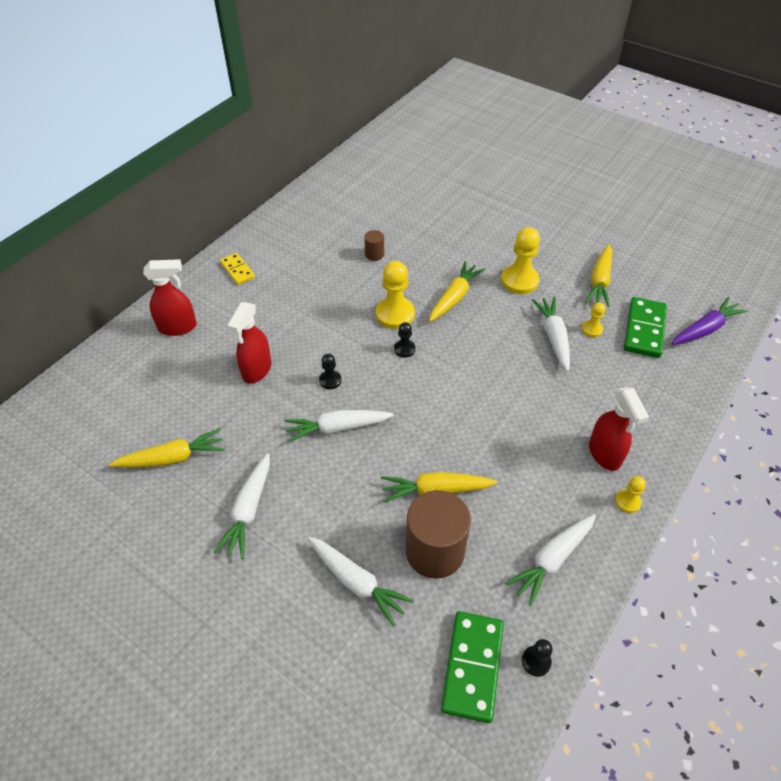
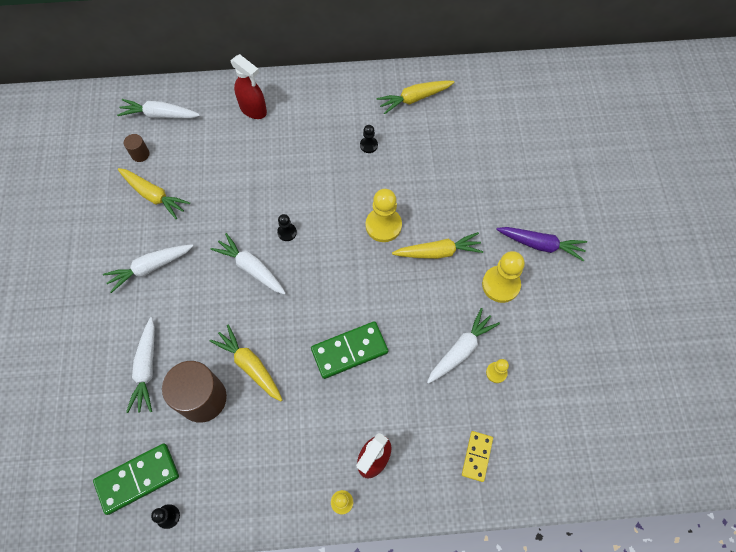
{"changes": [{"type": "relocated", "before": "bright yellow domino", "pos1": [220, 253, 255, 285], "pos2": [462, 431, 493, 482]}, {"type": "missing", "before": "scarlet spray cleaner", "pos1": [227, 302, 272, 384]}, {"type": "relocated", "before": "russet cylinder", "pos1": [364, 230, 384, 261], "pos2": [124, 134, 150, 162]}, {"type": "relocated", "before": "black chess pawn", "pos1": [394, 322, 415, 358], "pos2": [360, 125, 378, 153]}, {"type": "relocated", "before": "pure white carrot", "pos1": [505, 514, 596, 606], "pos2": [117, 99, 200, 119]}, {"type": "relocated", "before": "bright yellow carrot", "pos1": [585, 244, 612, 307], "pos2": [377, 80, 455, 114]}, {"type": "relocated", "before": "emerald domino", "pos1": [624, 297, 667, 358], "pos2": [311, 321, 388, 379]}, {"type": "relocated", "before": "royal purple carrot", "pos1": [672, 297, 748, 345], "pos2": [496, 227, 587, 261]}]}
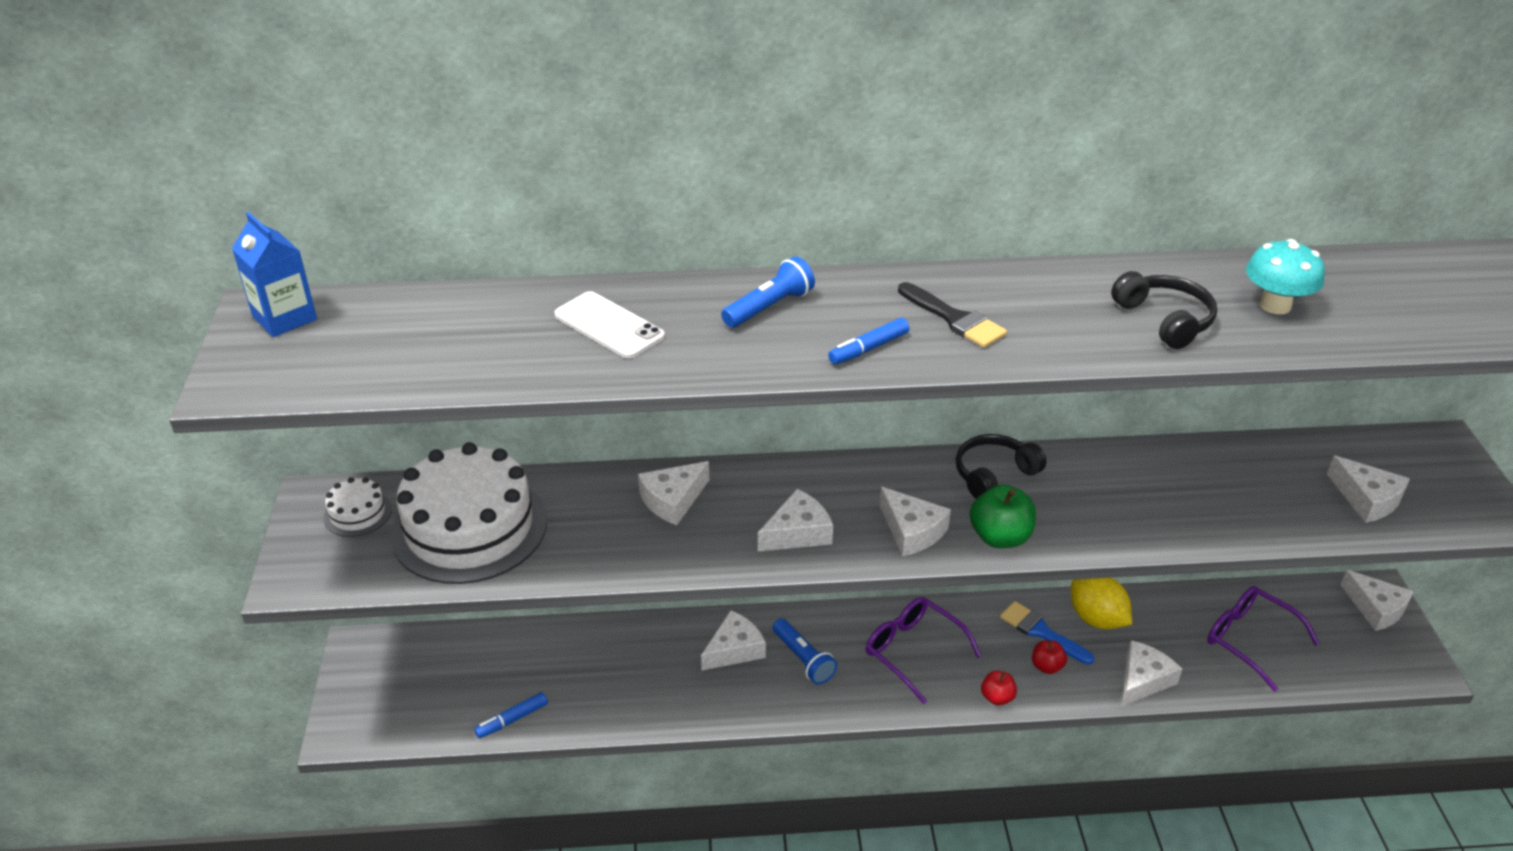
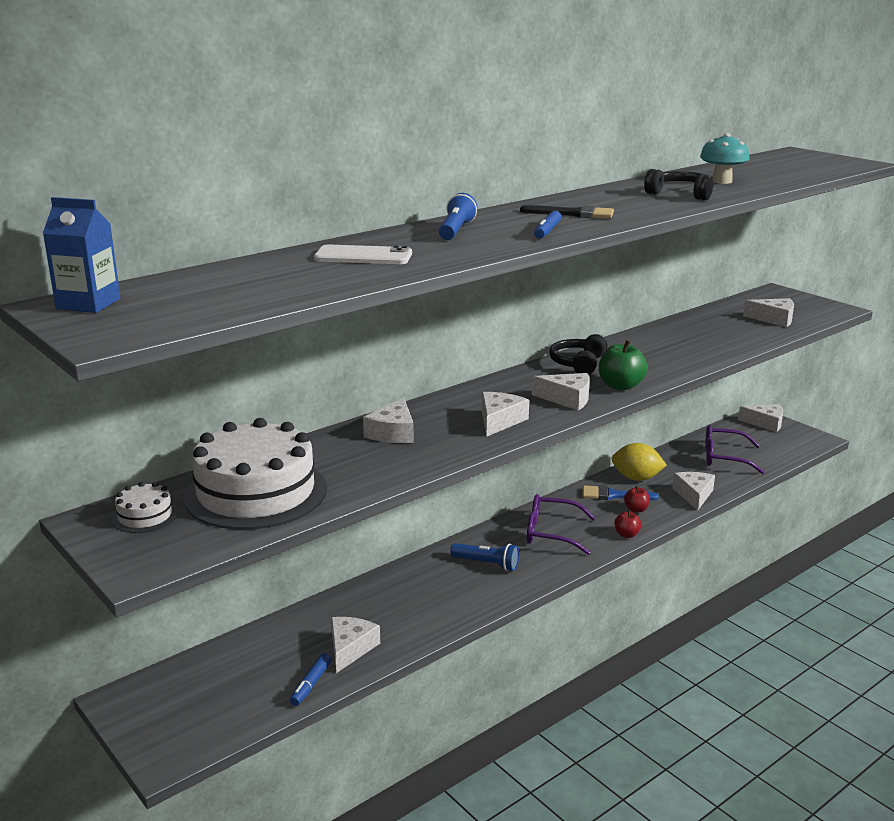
{"changes": [{"type": "relocated", "before": "pure white cheese wedge", "pos1": [701, 610, 766, 670], "pos2": [331, 617, 380, 673]}]}
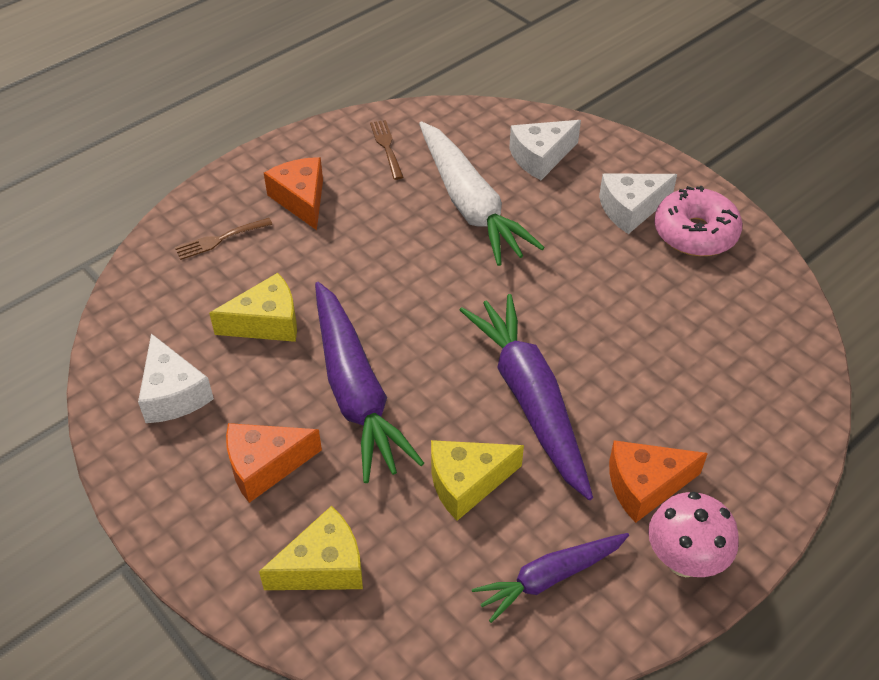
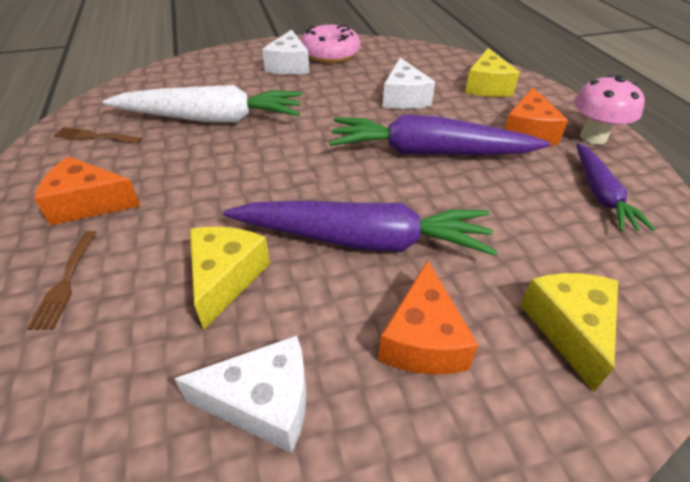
{"changes": [{"type": "relocated", "before": "bright yellow cheese wedge", "pos1": [431, 440, 524, 521], "pos2": [465, 48, 520, 97]}, {"type": "relocated", "before": "pure white cheese wedge", "pos1": [509, 120, 581, 180], "pos2": [383, 58, 435, 109]}]}
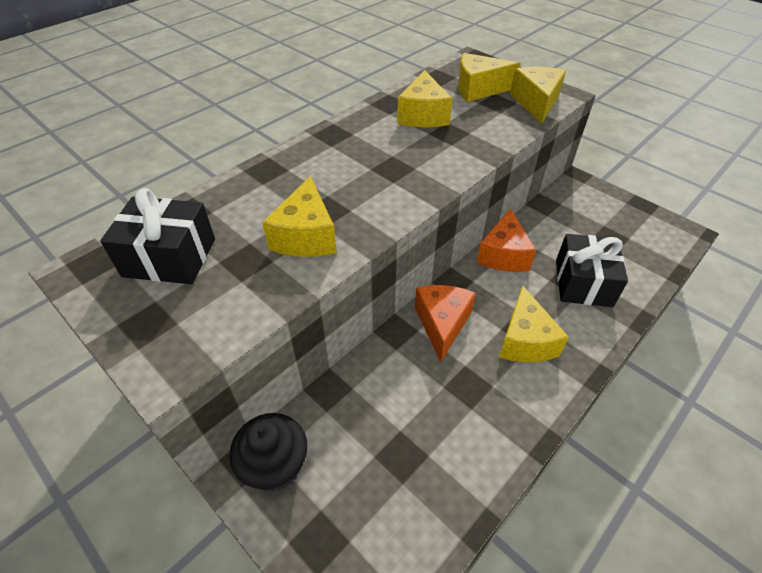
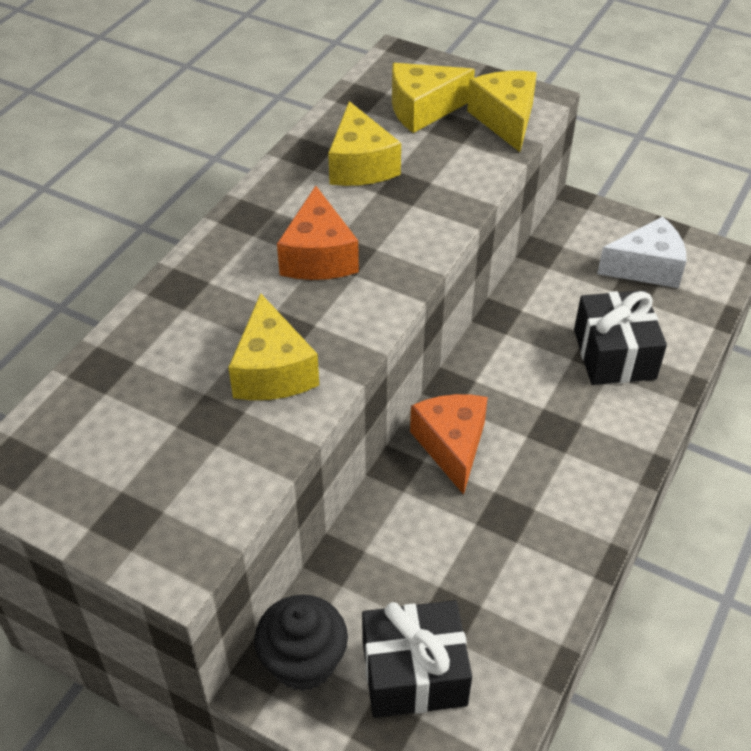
{"changes": [{"type": "relocated", "before": "black wrapped gift", "pos1": [100, 188, 215, 284], "pos2": [362, 600, 472, 718]}, {"type": "relocated", "before": "orange-coloured cheese wedge", "pos1": [477, 208, 536, 272], "pos2": [277, 186, 359, 280]}, {"type": "missing", "before": "bright yellow cheese wedge", "pos1": [499, 285, 569, 362]}, {"type": "appeared", "after": "pure white cheese wedge", "pos2": [597, 216, 686, 288]}]}
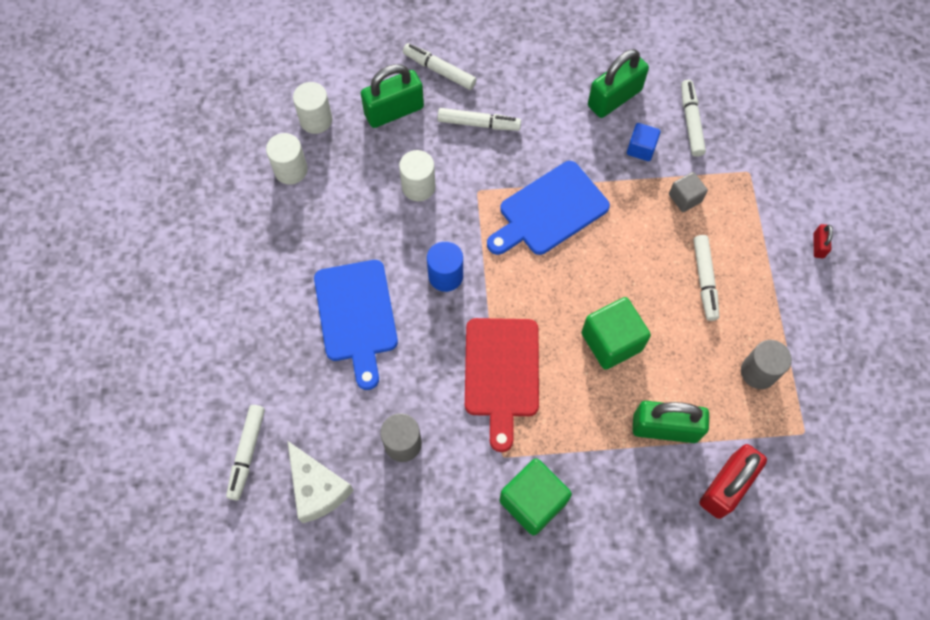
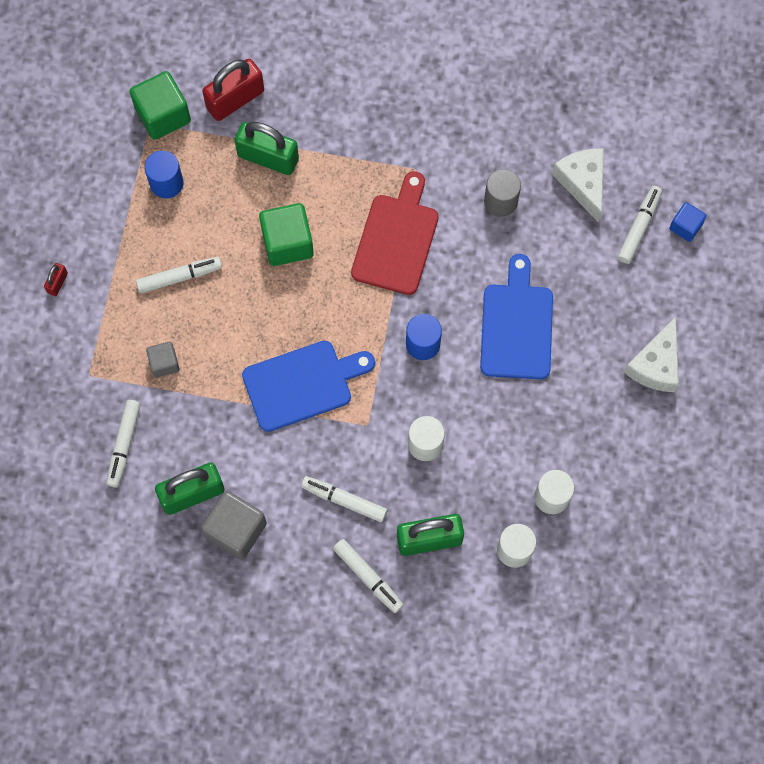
{"changes": [{"type": "relocated", "before": "emerald solid cube", "pos1": [500, 459, 572, 535], "pos2": [130, 71, 191, 140]}, {"type": "relocated", "before": "royal blue solid cube", "pos1": [627, 123, 661, 161], "pos2": [669, 202, 707, 242]}, {"type": "spun", "before": "pure white marker pen", "pos1": [694, 235, 719, 321], "pos2": [136, 257, 222, 293], "turn": 60}, {"type": "colour", "before": "ash-grey cylinder", "after": "royal blue cylinder", "pos1": [741, 340, 792, 389], "pos2": [144, 151, 184, 199]}, {"type": "appeared", "after": "ash-grey solid cube", "pos2": [201, 491, 267, 560]}, {"type": "appeared", "after": "pure white cheese wedge", "pos2": [624, 317, 679, 392]}]}
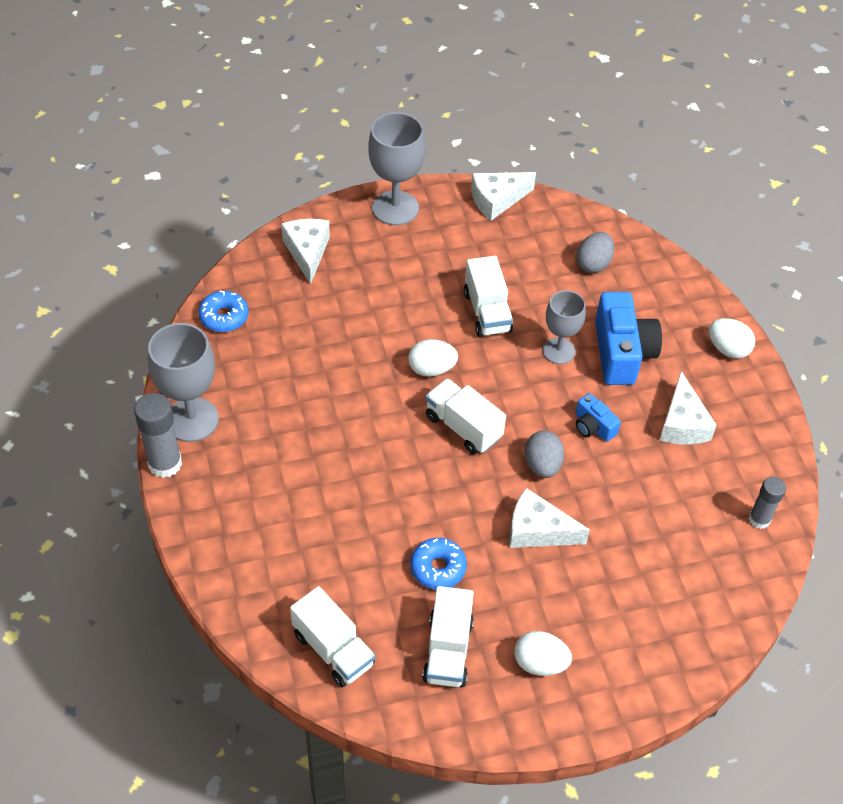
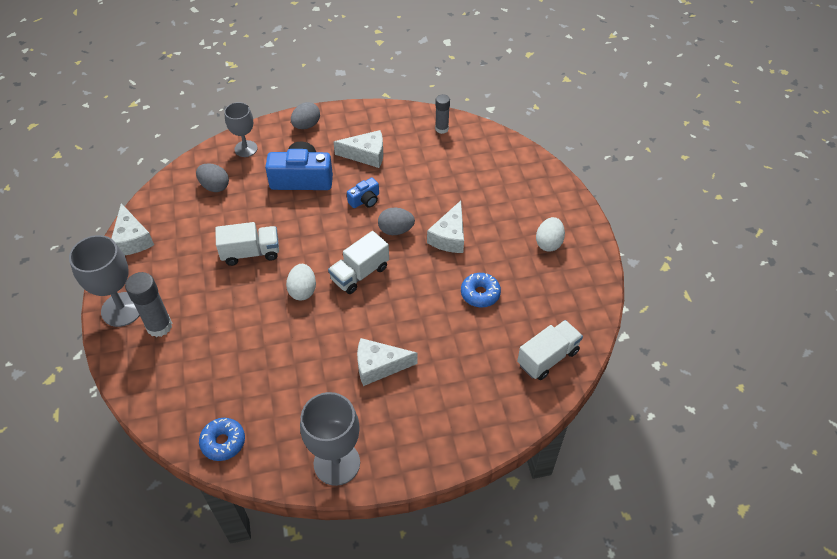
{"changes": [{"type": "relocated", "before": "ash-grey glue", "pos1": [134, 393, 182, 478], "pos2": [125, 272, 172, 337]}, {"type": "relocated", "before": "pure white cheese wedge", "pos1": [281, 219, 330, 285], "pos2": [357, 338, 417, 386]}, {"type": "missing", "before": "pure white lorry", "pos1": [422, 586, 474, 687]}, {"type": "relocated", "before": "ash-grey goblet", "pos1": [543, 290, 586, 364], "pos2": [224, 102, 258, 157]}, {"type": "colour", "before": "pure white toy egg", "after": "ash-grey toy egg", "pos1": [709, 318, 755, 359], "pos2": [291, 102, 320, 129]}]}
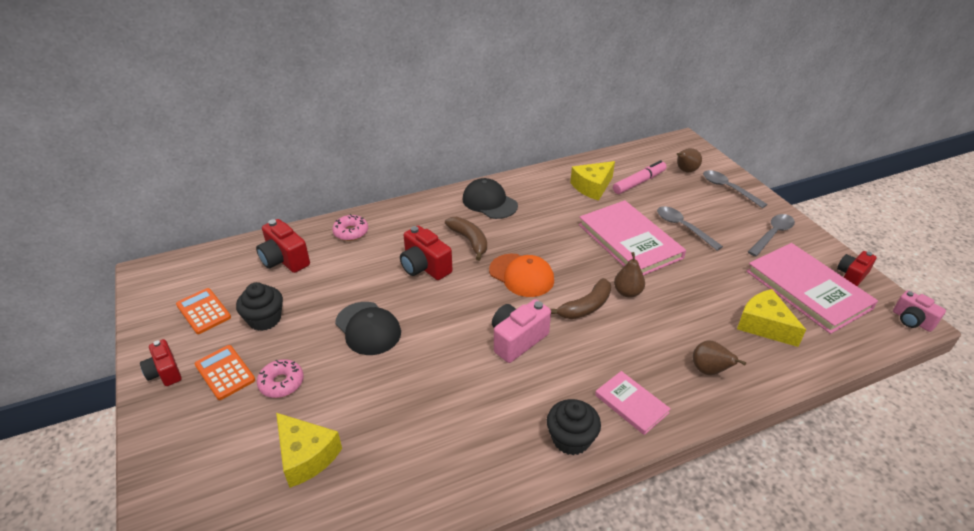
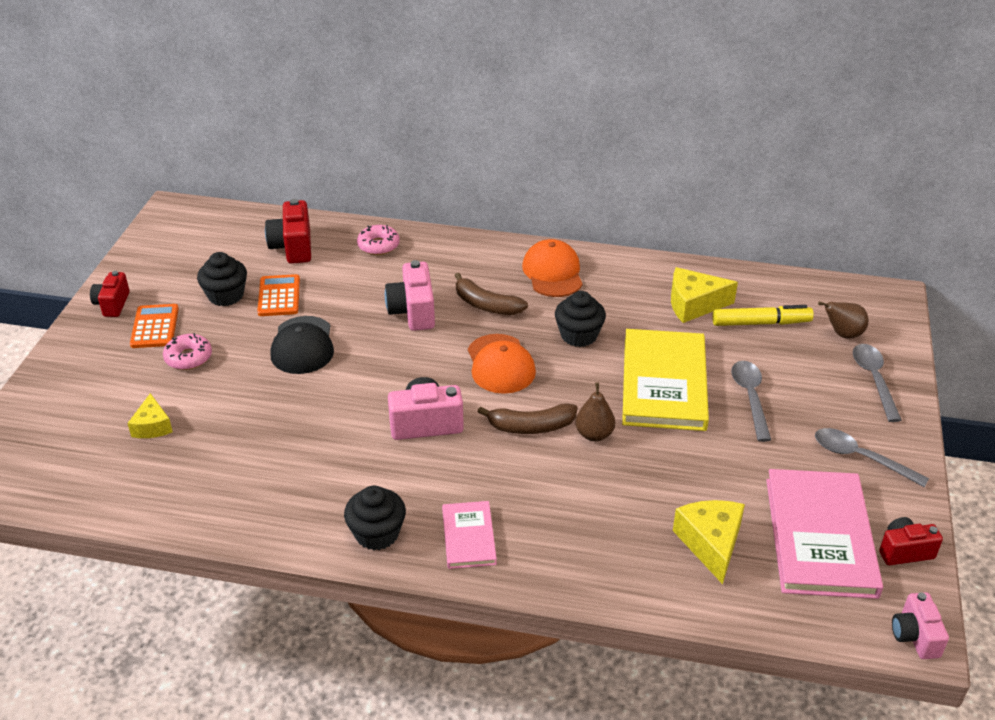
{"changes": [{"type": "relocated", "before": "orange-coloured adding machine", "pos1": [176, 288, 231, 334], "pos2": [257, 274, 300, 316]}, {"type": "size", "before": "bright yellow cheese wedge", "pos1": [276, 413, 342, 488], "pos2": [127, 393, 173, 438], "scale": 0.64}, {"type": "colour", "before": "scarlet camera", "after": "pink camera", "pos1": [400, 226, 453, 280], "pos2": [385, 260, 435, 331]}, {"type": "spun", "before": "russet banana", "pos1": [445, 217, 487, 261], "pos2": [455, 273, 528, 315], "turn": 120}, {"type": "colour", "before": "black cap", "after": "orange-coloured cap", "pos1": [463, 178, 518, 219], "pos2": [522, 239, 583, 297]}, {"type": "colour", "before": "pink book", "after": "bright yellow book", "pos1": [579, 200, 686, 276], "pos2": [622, 329, 709, 431]}, {"type": "colour", "before": "pink marker pen", "after": "bright yellow marker pen", "pos1": [613, 160, 667, 194], "pos2": [712, 305, 814, 326]}, {"type": "missing", "before": "russet toy pear", "pos1": [693, 340, 746, 375]}, {"type": "spun", "before": "ash-grey teaspoon", "pos1": [748, 214, 795, 257], "pos2": [815, 428, 929, 487], "turn": -135}, {"type": "appeared", "after": "black cupcake", "pos2": [555, 291, 606, 347]}]}
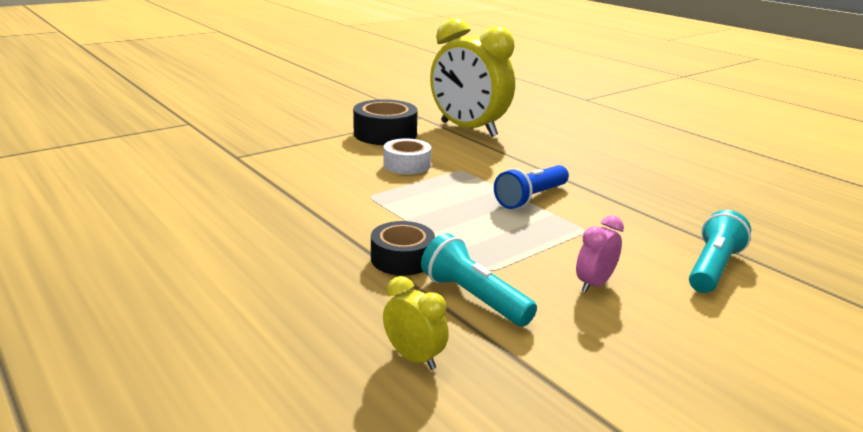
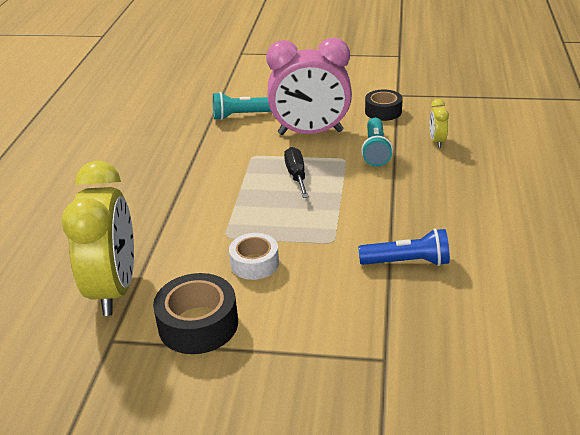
{"changes": [{"type": "relocated", "before": "black roll of tape", "pos1": [371, 221, 435, 276], "pos2": [365, 89, 403, 121]}, {"type": "relocated", "before": "royal blue pocket torch", "pos1": [494, 165, 569, 209], "pos2": [358, 228, 450, 266]}, {"type": "size", "before": "pink alarm clock", "pos1": [576, 216, 624, 293], "pos2": [266, 38, 352, 135], "scale": 2.43}, {"type": "appeared", "after": "black flat screwdriver", "pos2": [284, 147, 309, 198]}]}
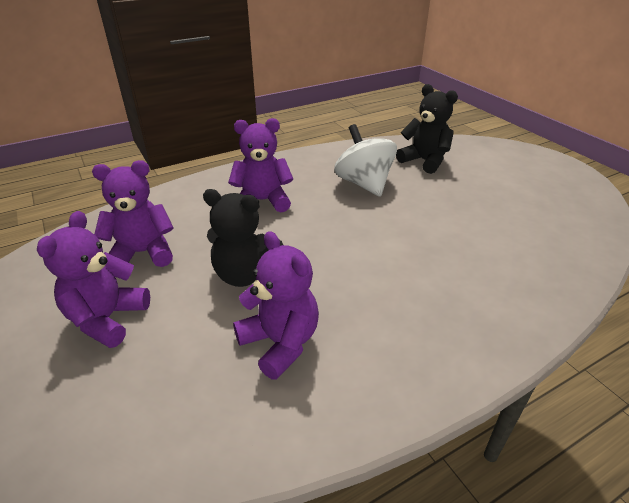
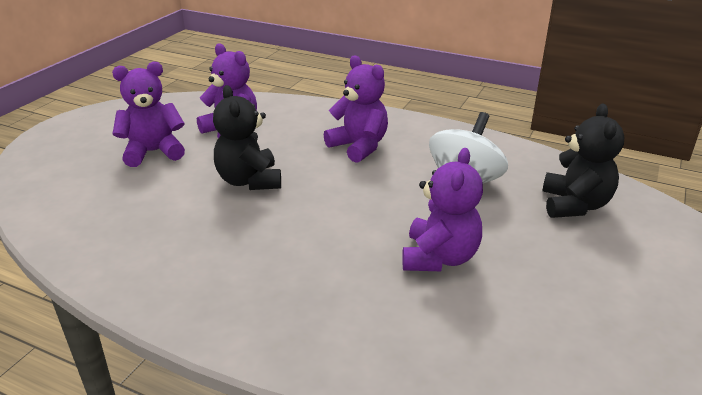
{"changes": [{"type": "relocated", "before": "royal purple teddy", "pos1": [233, 231, 319, 380], "pos2": [402, 148, 483, 271]}]}
